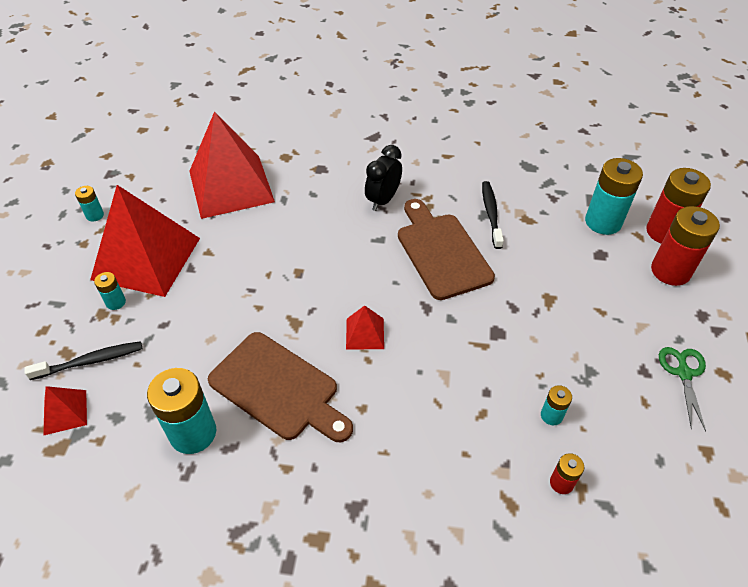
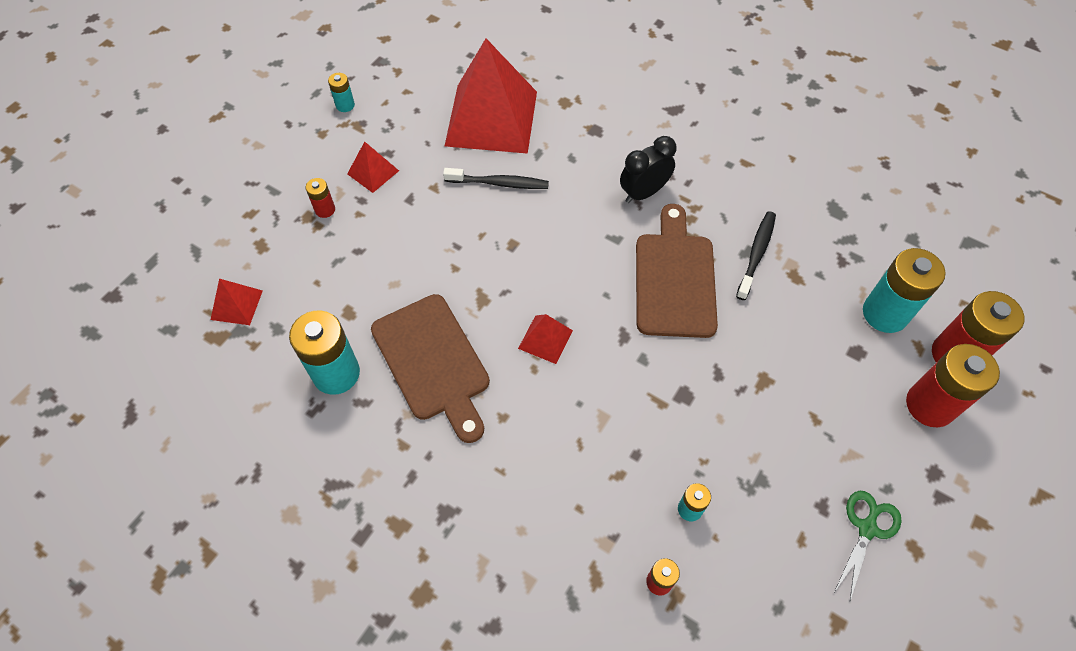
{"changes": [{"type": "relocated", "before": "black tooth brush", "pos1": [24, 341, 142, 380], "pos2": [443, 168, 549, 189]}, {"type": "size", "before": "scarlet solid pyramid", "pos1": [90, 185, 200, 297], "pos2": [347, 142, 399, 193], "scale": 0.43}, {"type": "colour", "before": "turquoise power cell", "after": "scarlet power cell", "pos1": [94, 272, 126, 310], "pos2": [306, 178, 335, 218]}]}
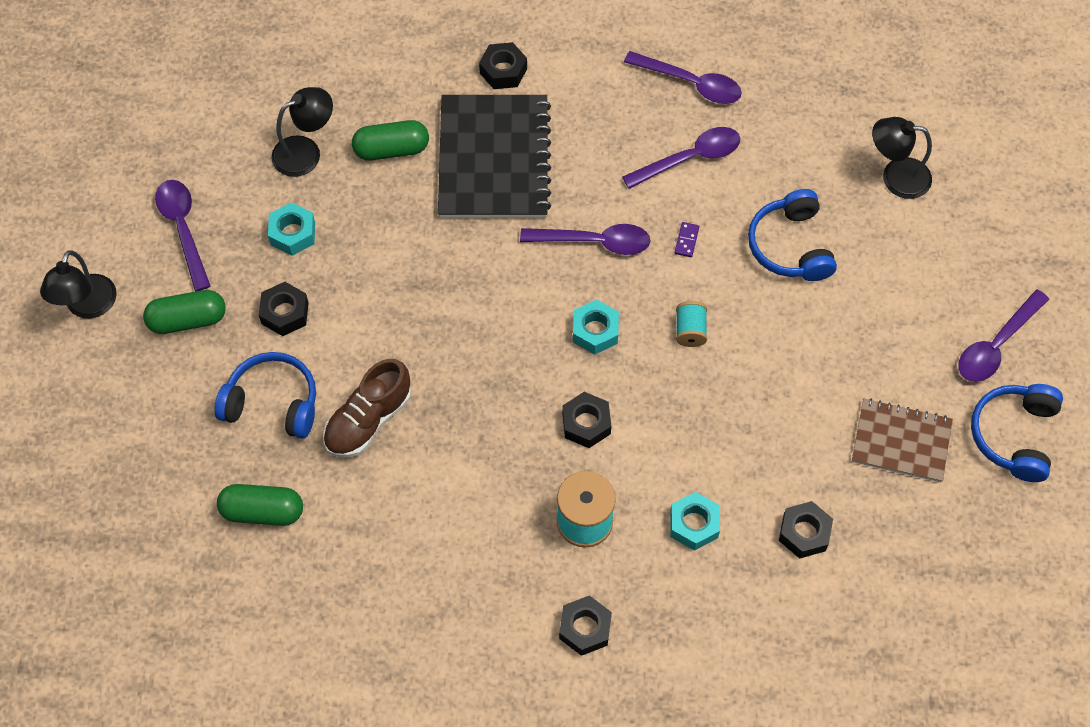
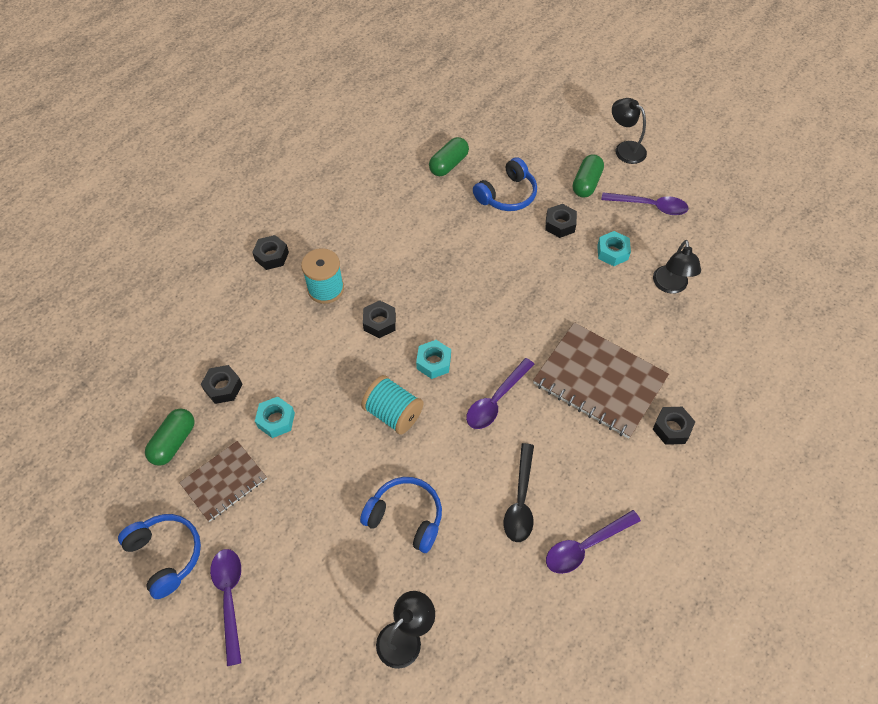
{"changes": [{"type": "missing", "before": "russet shoe", "pos1": [323, 359, 411, 457]}, {"type": "relocated", "before": "emerald capsule", "pos1": [352, 120, 429, 161], "pos2": [145, 408, 195, 466]}, {"type": "colour", "before": "black exercise book", "after": "russet exercise book", "pos1": [438, 95, 551, 218], "pos2": [533, 322, 669, 439]}, {"type": "colour", "before": "royal purple teaspoon", "after": "black teaspoon", "pos1": [622, 127, 740, 189], "pos2": [504, 443, 534, 542]}, {"type": "relocated", "before": "turquoise nut", "pos1": [670, 492, 720, 551], "pos2": [255, 397, 295, 438]}, {"type": "missing", "before": "royal purple domino", "pos1": [674, 222, 699, 257]}, {"type": "size", "before": "turquoise spool", "pos1": [676, 301, 707, 347], "pos2": [361, 375, 423, 435], "scale": 1.73}]}
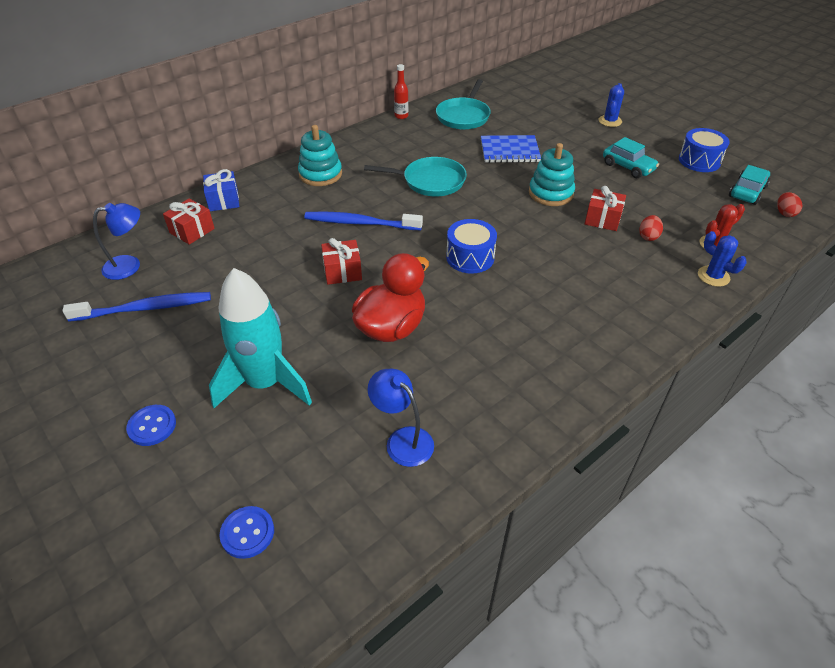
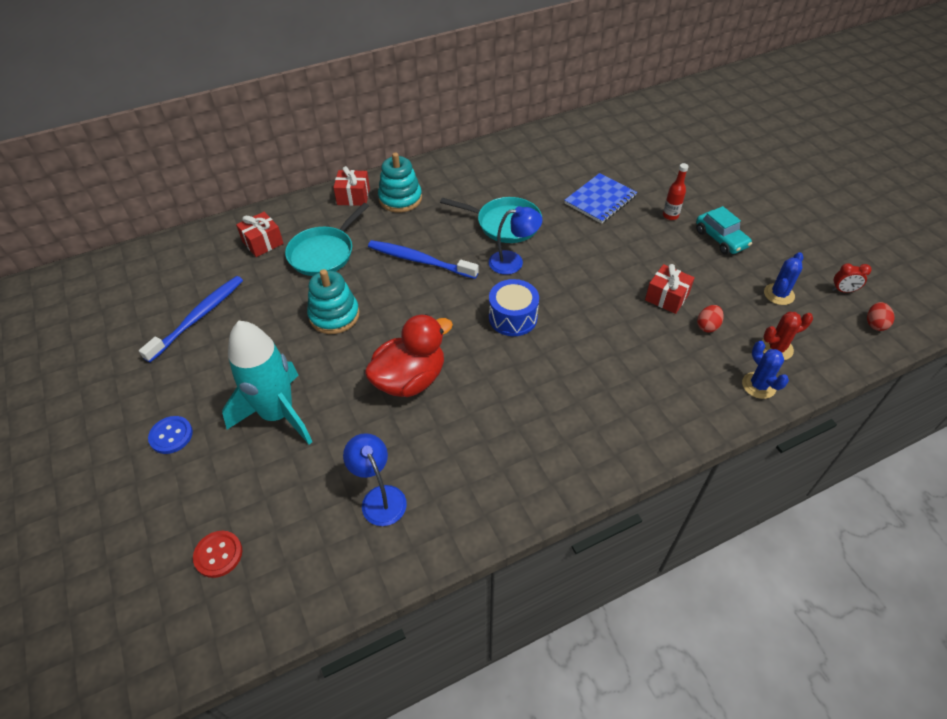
{"changes": [{"type": "spun", "before": "royal blue tooth brush", "pos1": [62, 292, 211, 322], "pos2": [139, 276, 243, 362], "turn": -60}, {"type": "relocated", "before": "royal blue reading lamp", "pos1": [93, 203, 140, 280], "pos2": [489, 206, 543, 275]}, {"type": "missing", "before": "royal blue wrapped gift", "pos1": [203, 169, 239, 211]}, {"type": "colour", "before": "royal blue sewing button", "after": "scarlet sewing button", "pos1": [219, 506, 274, 559], "pos2": [193, 531, 242, 578]}, {"type": "relocated", "before": "scarlet wrapped gift", "pos1": [321, 238, 362, 285], "pos2": [333, 166, 370, 206]}, {"type": "relocated", "before": "scarlet drink bottle", "pos1": [394, 64, 408, 119], "pos2": [663, 163, 689, 220]}, {"type": "relocated", "before": "turquoise frying pan", "pos1": [436, 79, 491, 129], "pos2": [285, 203, 369, 276]}, {"type": "spun", "before": "royal blue exercise book", "pos1": [481, 135, 541, 163], "pos2": [564, 173, 637, 224], "turn": -60}, {"type": "relocated", "before": "turquoise stacking toy", "pos1": [529, 143, 575, 206], "pos2": [307, 269, 360, 334]}, {"type": "relocated", "before": "royal blue cactus", "pos1": [598, 83, 624, 127], "pos2": [764, 252, 803, 305]}, {"type": "missing", "before": "royal blue snare drum", "pos1": [679, 128, 730, 172]}, {"type": "exchanged", "before": "turquoise car", "after": "scarlet alarm clock", "pos1": [729, 165, 770, 205], "pos2": [832, 263, 872, 293]}]}
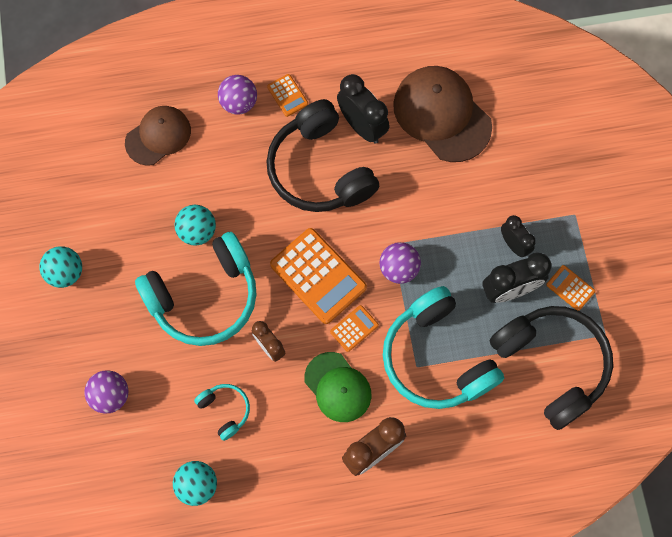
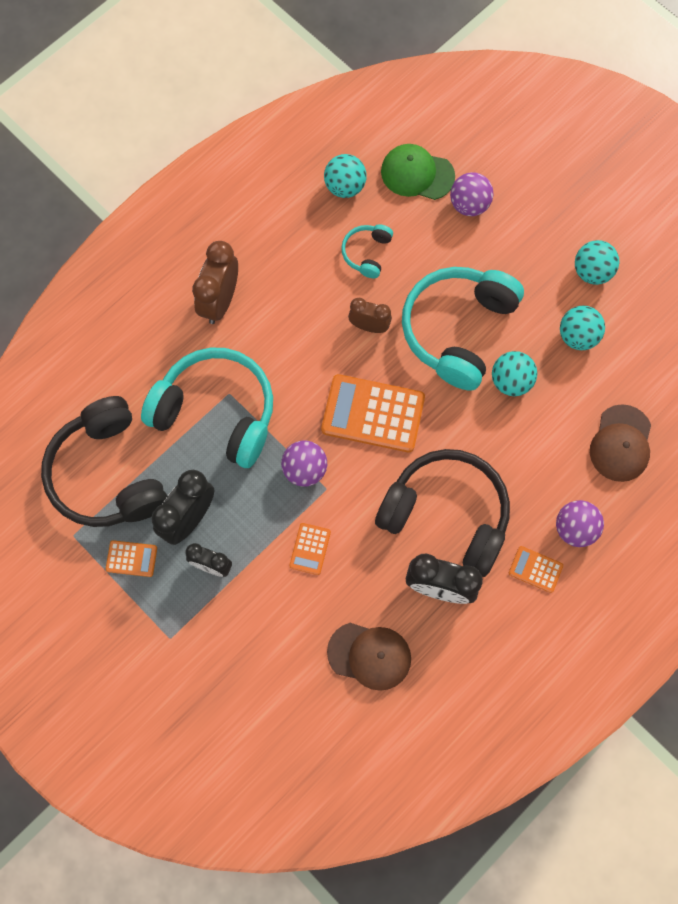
{"changes": [{"type": "spun", "before": "turquoise over-ear headphones", "pos1": [194, 384, 250, 441], "pos2": [341, 224, 393, 278], "turn": 90}, {"type": "relocated", "before": "emerald cap", "pos1": [304, 352, 371, 422], "pos2": [381, 144, 455, 200]}, {"type": "relocated", "before": "orange-coloured adding machine", "pos1": [330, 305, 379, 352], "pos2": [289, 523, 331, 575]}, {"type": "size", "before": "russet cap", "pos1": [393, 66, 492, 162], "pos2": [327, 623, 411, 691], "scale": 0.64}, {"type": "spun", "before": "black over-ear headphones", "pos1": [490, 306, 613, 430], "pos2": [41, 396, 167, 527], "turn": 45}, {"type": "appeared", "after": "turquoise ball", "pos2": [560, 306, 605, 350]}]}
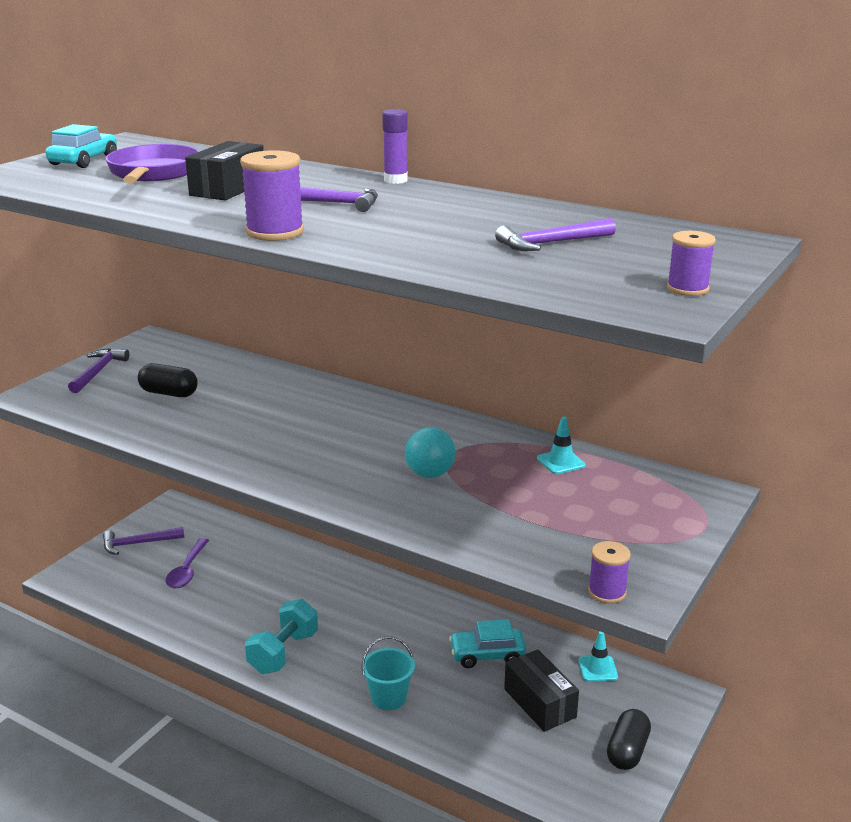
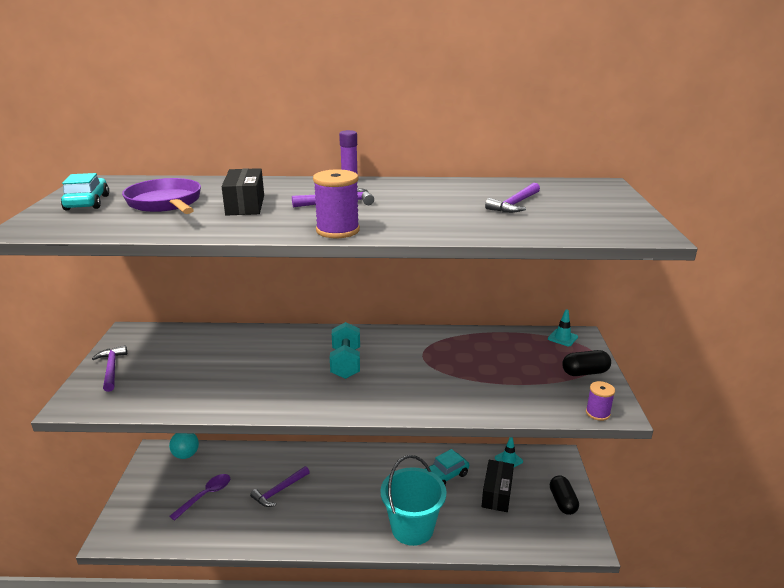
{"changes": [{"type": "relocated", "before": "royal purple claw hammer", "pos1": [103, 527, 184, 555], "pos2": [250, 466, 310, 507]}, {"type": "relocated", "before": "black capsule", "pos1": [138, 363, 198, 397], "pos2": [562, 350, 611, 376]}, {"type": "spun", "before": "royal purple teaspoon", "pos1": [166, 538, 209, 588], "pos2": [170, 474, 230, 521], "turn": -120}, {"type": "relocated", "before": "turquoise free weight", "pos1": [245, 599, 318, 674], "pos2": [330, 322, 360, 379]}, {"type": "size", "before": "turquoise sand bucket", "pos1": [362, 636, 415, 710], "pos2": [380, 455, 446, 546], "scale": 1.77}, {"type": "relocated", "before": "turquoise ball", "pos1": [405, 427, 456, 478], "pos2": [169, 433, 199, 459]}, {"type": "spun", "before": "black package", "pos1": [504, 650, 579, 732], "pos2": [482, 460, 514, 512], "turn": 75}, {"type": "relocated", "before": "turquoise road cone", "pos1": [537, 416, 586, 474], "pos2": [548, 309, 578, 346]}, {"type": "missing", "before": "royal purple spool", "pos1": [667, 231, 716, 296]}]}
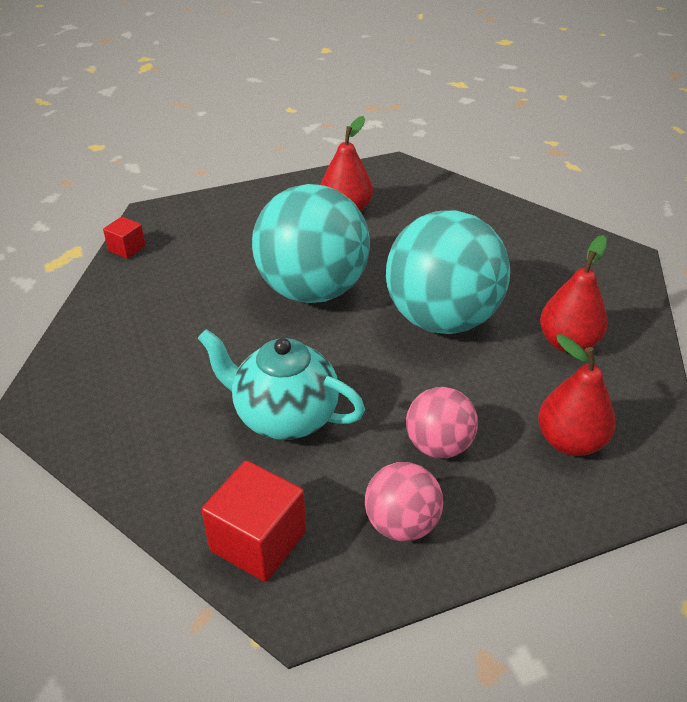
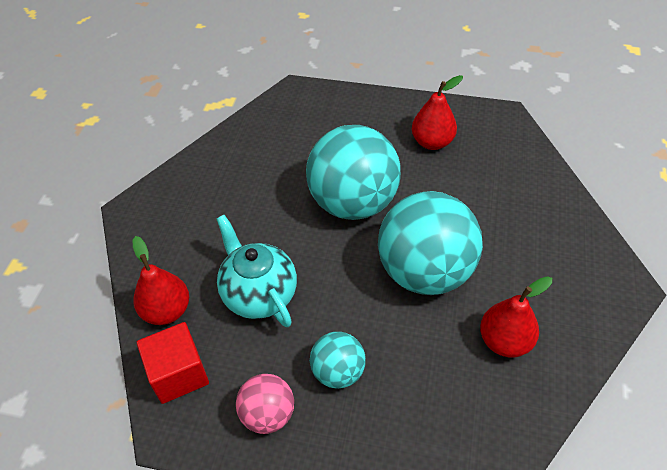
{"changes": [{"type": "missing", "before": "scarlet solid cube", "pos1": [103, 216, 146, 259]}, {"type": "colour", "before": "pink ball", "after": "turquoise ball", "pos1": [406, 387, 478, 458], "pos2": [310, 332, 366, 389]}, {"type": "relocated", "before": "scarlet toy pear", "pos1": [538, 334, 615, 456], "pos2": [133, 236, 189, 325]}]}
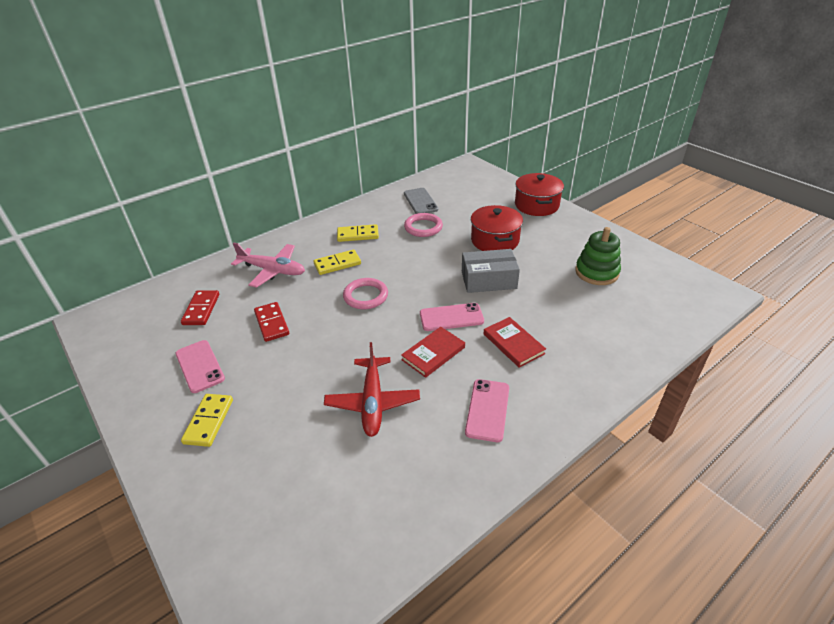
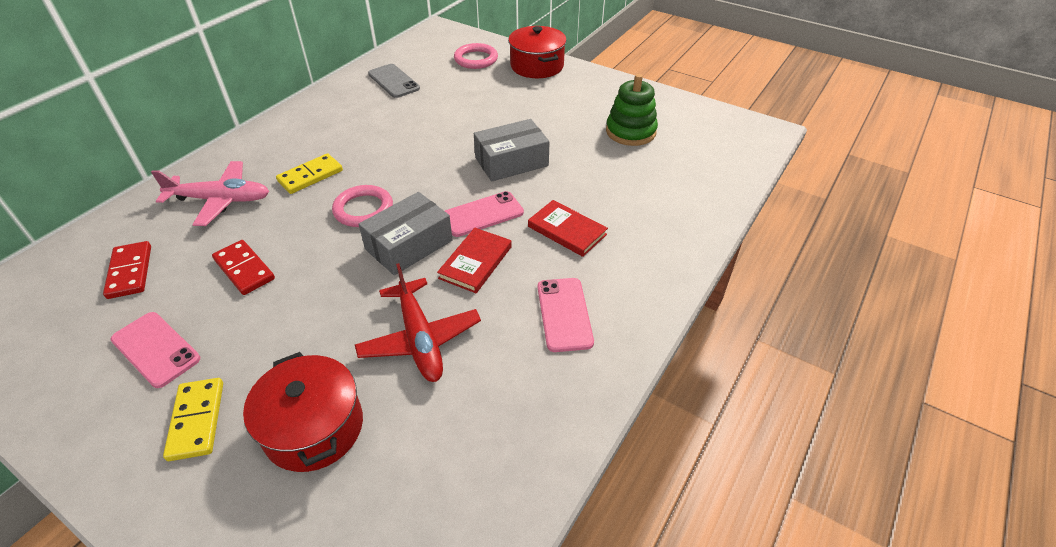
{"changes": [{"type": "missing", "before": "bright yellow domino", "pos1": [337, 224, 379, 242]}, {"type": "relocated", "before": "pink ring", "pos1": [404, 213, 443, 237], "pos2": [454, 43, 498, 69]}, {"type": "relocated", "before": "scarlet stockpot", "pos1": [471, 205, 523, 251], "pos2": [243, 352, 363, 472]}, {"type": "appeared", "after": "ash-grey package", "pos2": [359, 192, 452, 275]}]}
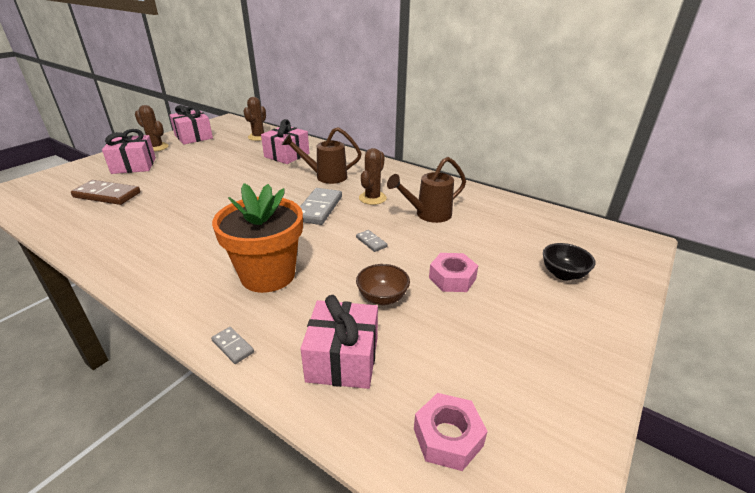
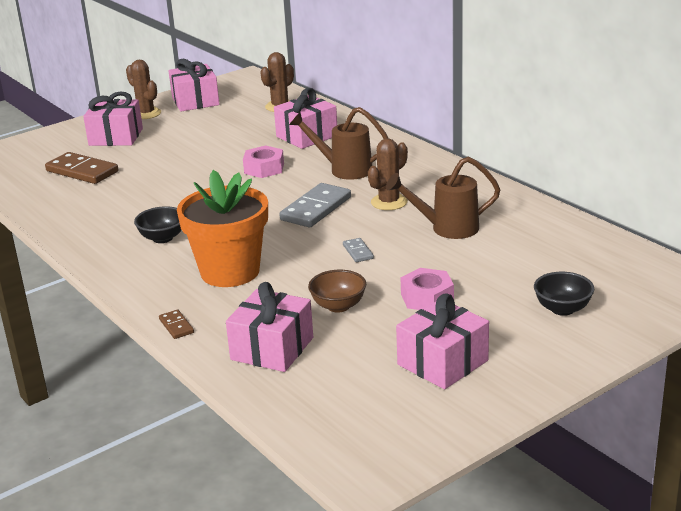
{"changes": [{"type": "colour", "before": "ash-grey domino", "after": "russet domino", "pos1": [211, 327, 254, 364], "pos2": [159, 310, 194, 339]}, {"type": "relocated", "before": "pink nut", "pos1": [414, 393, 488, 471], "pos2": [243, 145, 284, 178]}, {"type": "appeared", "after": "black deep dish", "pos2": [134, 206, 182, 243]}, {"type": "appeared", "after": "pink wrapped gift", "pos2": [396, 293, 489, 389]}]}
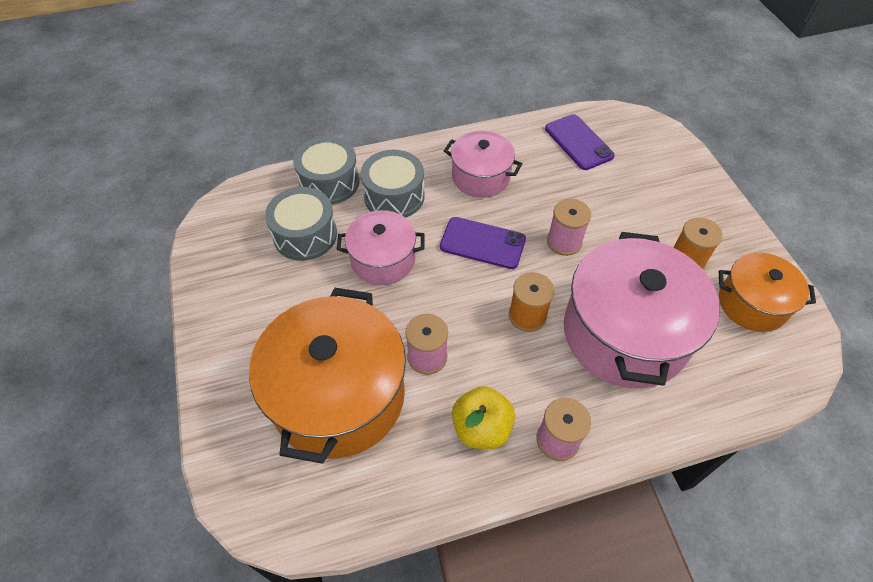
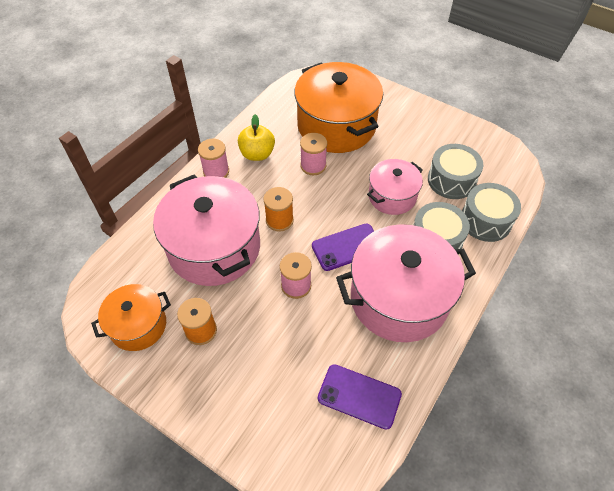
{"changes": [{"type": "size", "before": "pink stockpot", "pos1": [444, 131, 522, 198], "pos2": [336, 224, 476, 342], "scale": 1.79}]}
